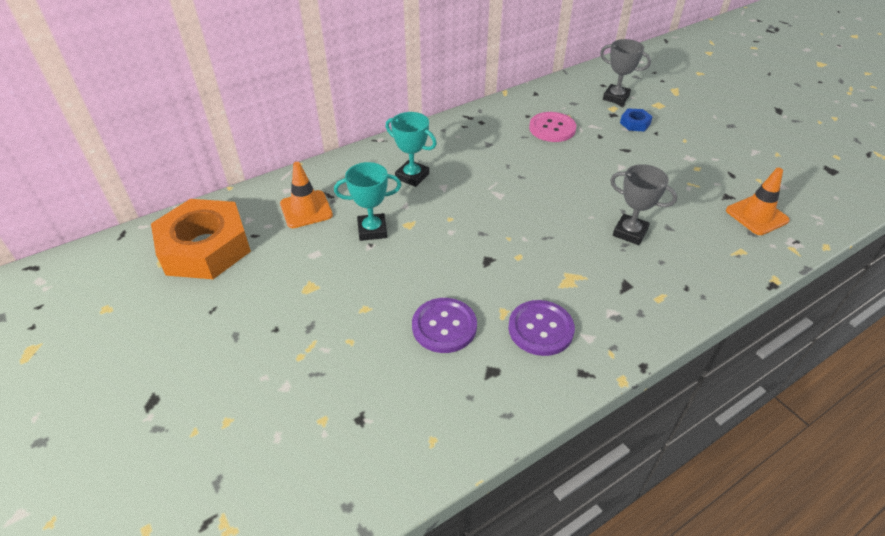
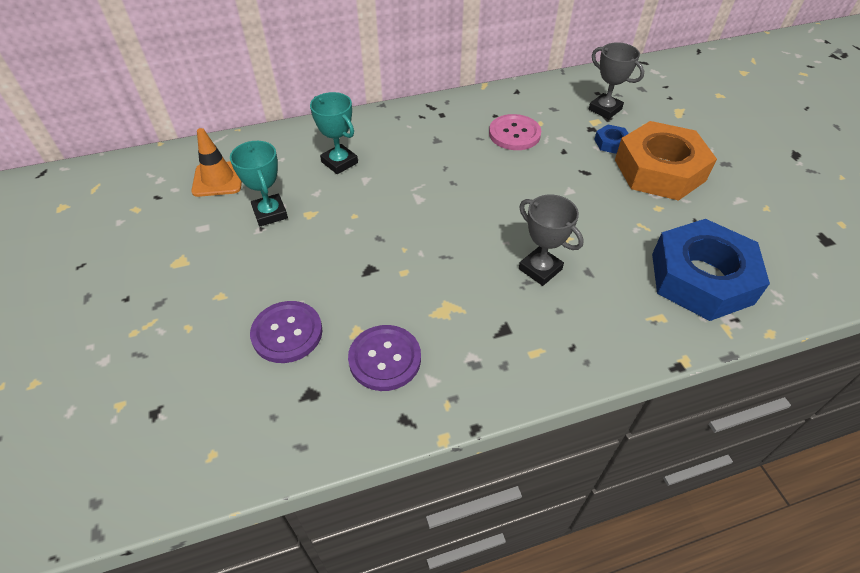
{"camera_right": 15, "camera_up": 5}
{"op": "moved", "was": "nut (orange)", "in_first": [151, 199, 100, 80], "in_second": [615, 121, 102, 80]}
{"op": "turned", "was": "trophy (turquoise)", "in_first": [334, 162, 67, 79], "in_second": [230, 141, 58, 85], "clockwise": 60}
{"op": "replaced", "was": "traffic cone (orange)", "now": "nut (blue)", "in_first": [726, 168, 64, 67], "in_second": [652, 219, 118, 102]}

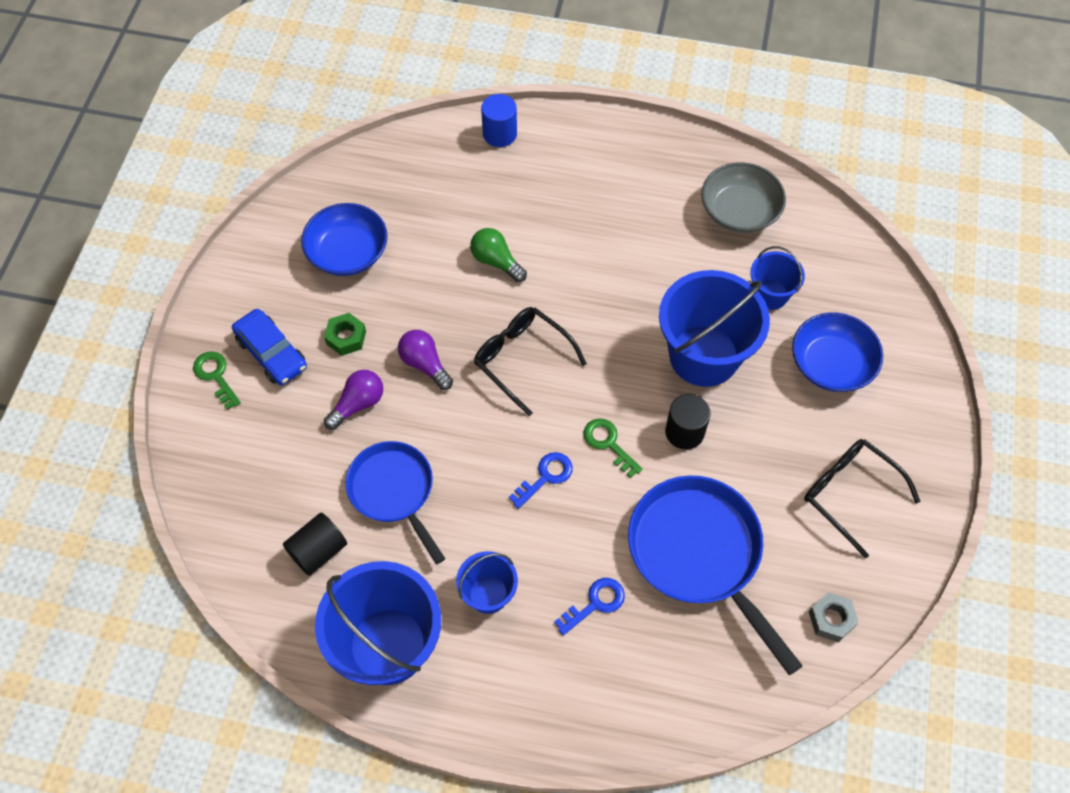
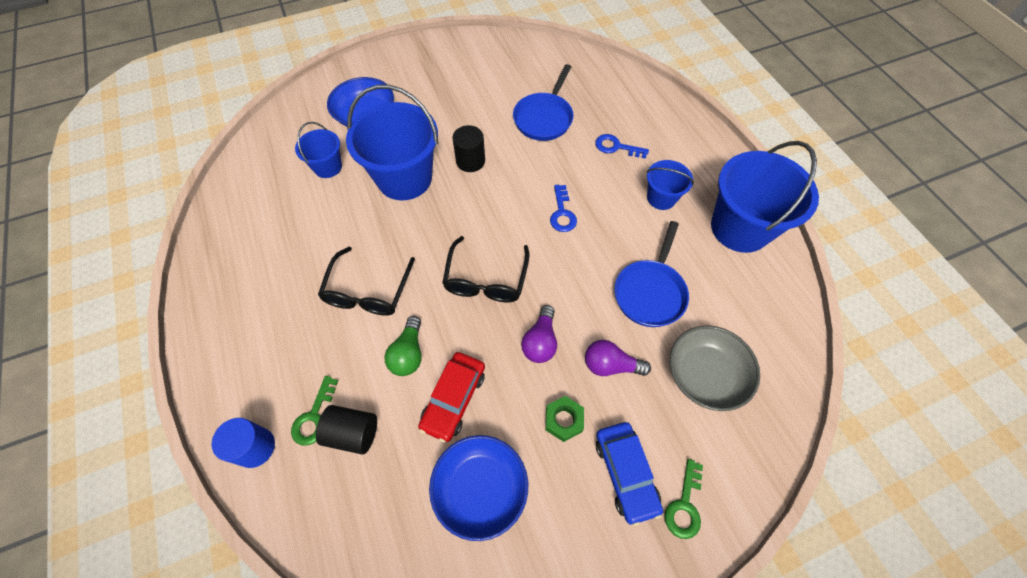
{"camera_right": -125, "camera_up": 0}
{"op": "turned", "was": "car (blue)", "in_first": [232, 309, 75, 76], "in_second": [596, 422, 67, 104], "clockwise": 150}
{"op": "moved", "was": "cylinder (black)", "in_first": [283, 513, 64, 63], "in_second": [316, 405, 61, 50]}
{"op": "turned", "was": "key (blue)", "in_first": [509, 452, 64, 57], "in_second": [550, 185, 27, 47], "clockwise": -105}
{"op": "moved", "was": "key (green)", "in_first": [583, 418, 60, 60], "in_second": [291, 376, 47, 70]}
{"op": "resized", "was": "pan (blue)", "in_first": [628, 475, 175, 200], "in_second": [513, 64, 61, 77], "ratio": 0.66}
{"op": "moved", "was": "bowl (grey)", "in_first": [701, 162, 85, 71], "in_second": [670, 325, 90, 86]}
{"op": "moved", "was": "glasses (black)", "in_first": [804, 439, 116, 119], "in_second": [318, 247, 97, 69]}
{"op": "removed", "was": "nut (grey)", "in_first": [809, 592, 50, 50]}
{"op": "added", "now": "car (red)", "in_second": [418, 352, 67, 90]}

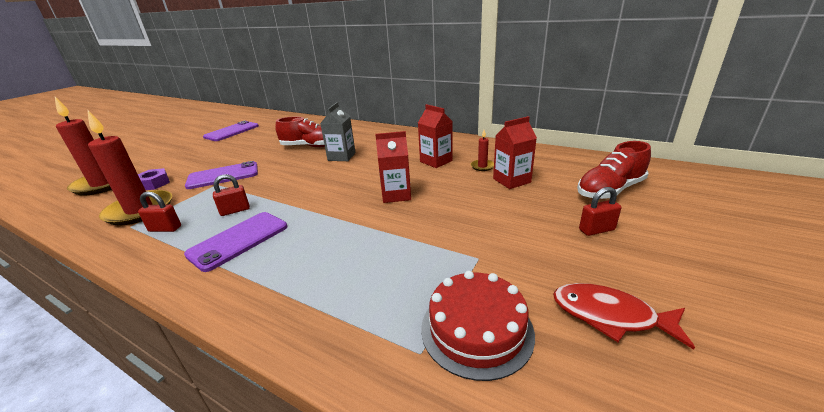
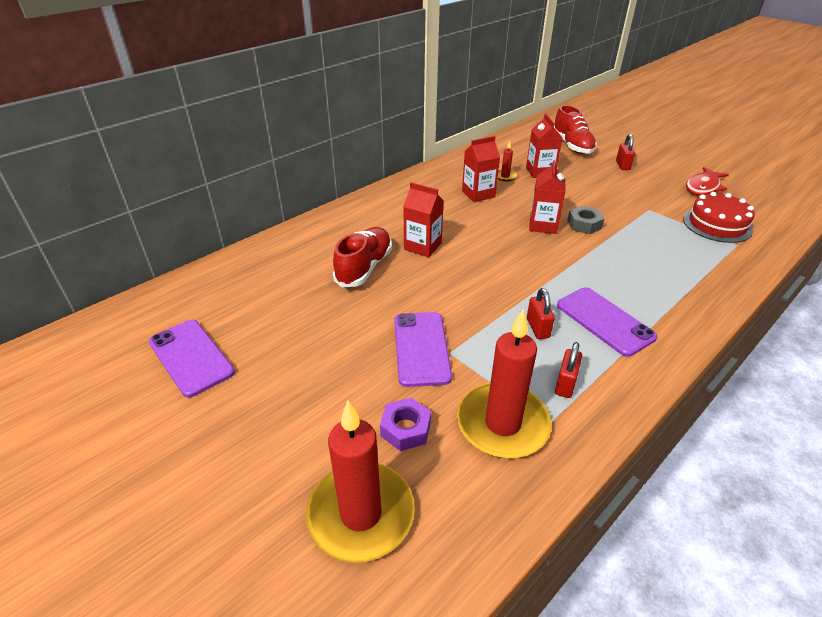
{"camera_right": -75, "camera_up": 10}
{"op": "recoloured", "was": "carton (grey)", "now": "carton (red)", "in_first": [320, 102, 36, 59], "in_second": [403, 182, 41, 75]}
{"op": "added", "now": "nut (grey)", "in_second": [567, 206, 37, 28]}

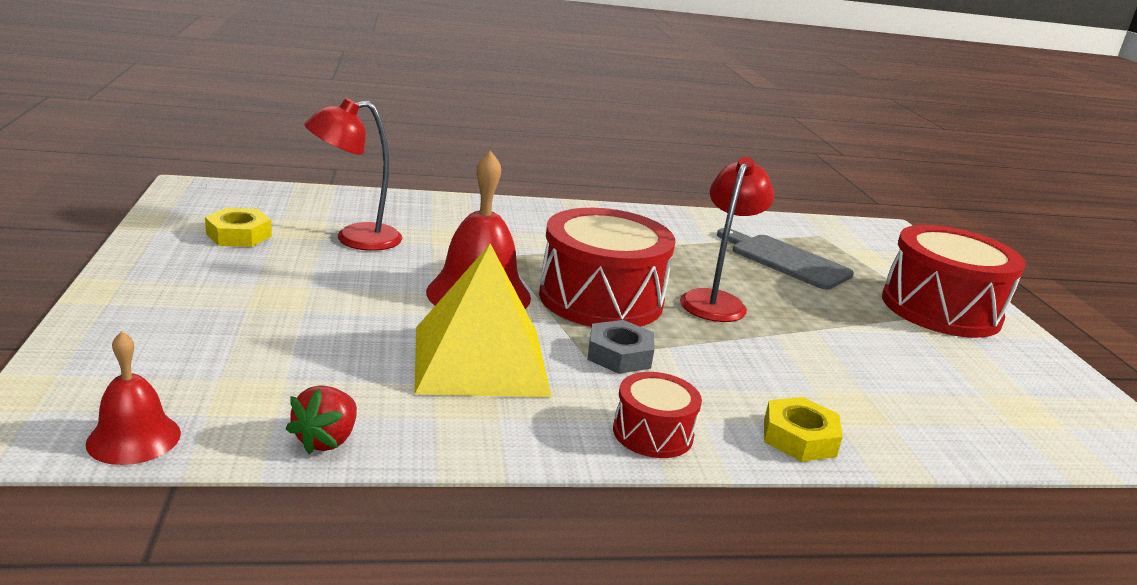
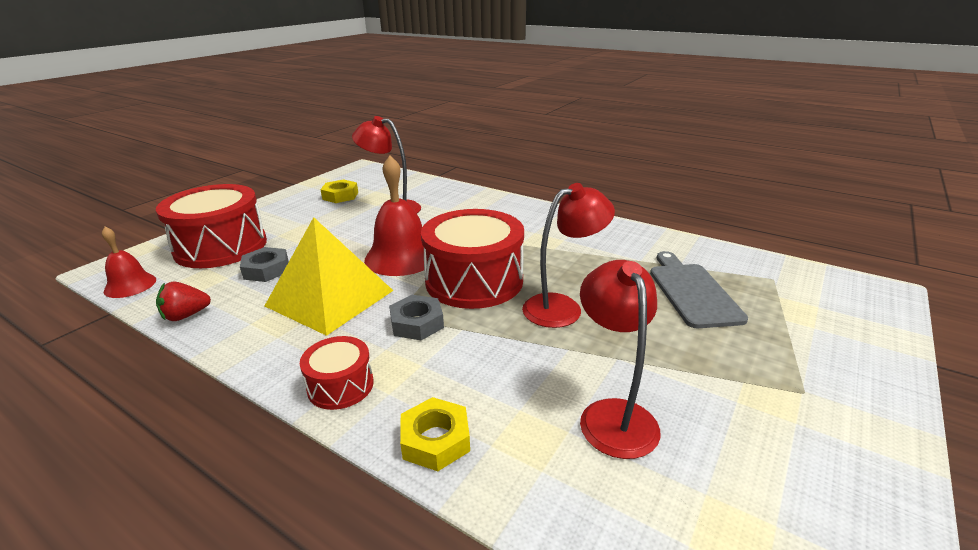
{"camera_right": 45, "camera_up": 5}
{"op": "moved", "was": "drum (red)", "in_first": [882, 225, 143, 113], "in_second": [156, 184, 111, 84]}
{"op": "added", "now": "nut (grey)", "in_second": [240, 247, 49, 35]}
{"op": "added", "now": "lamp (red)", "in_second": [580, 260, 81, 199]}

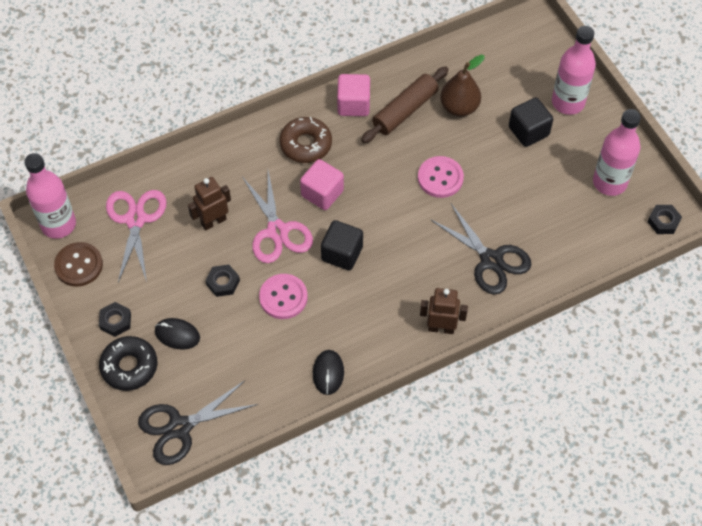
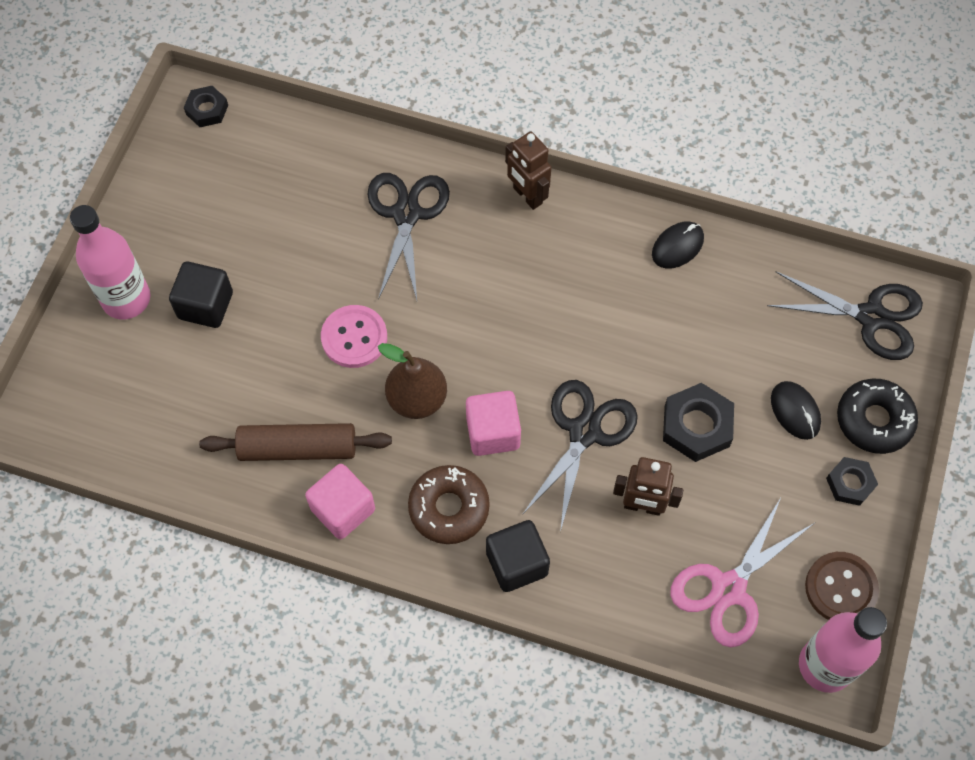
{"camera_right": -135, "camera_up": 5}
{"op": "resized", "was": "nut (black)", "in_first": [206, 264, 34, 33], "in_second": [663, 383, 71, 79], "ratio": 1.6}
{"op": "recoloured", "was": "scissors (pink)", "now": "scissors (black)", "in_first": [242, 171, 71, 92], "in_second": [522, 380, 116, 152]}
{"op": "removed", "was": "button (pink)", "in_first": [259, 274, 49, 45]}
{"op": "moved", "was": "cube (black)", "in_first": [321, 220, 42, 50], "in_second": [486, 520, 64, 72]}
{"op": "moved", "was": "pear (brown)", "in_first": [440, 55, 45, 62], "in_second": [378, 343, 69, 76]}
{"op": "removed", "was": "bottle (pink)", "in_first": [593, 109, 48, 87]}

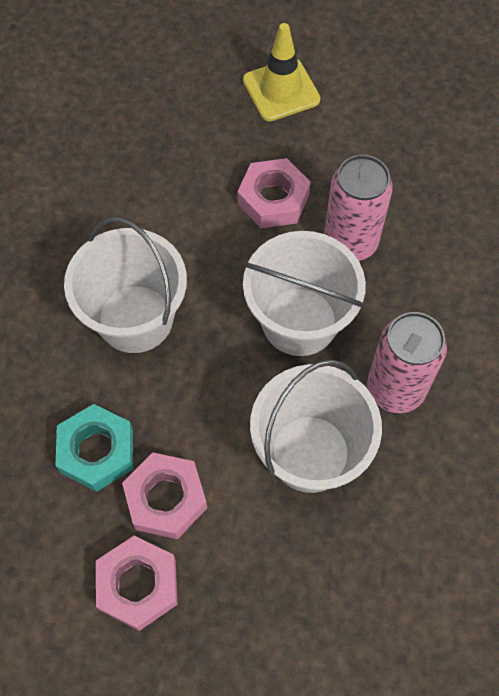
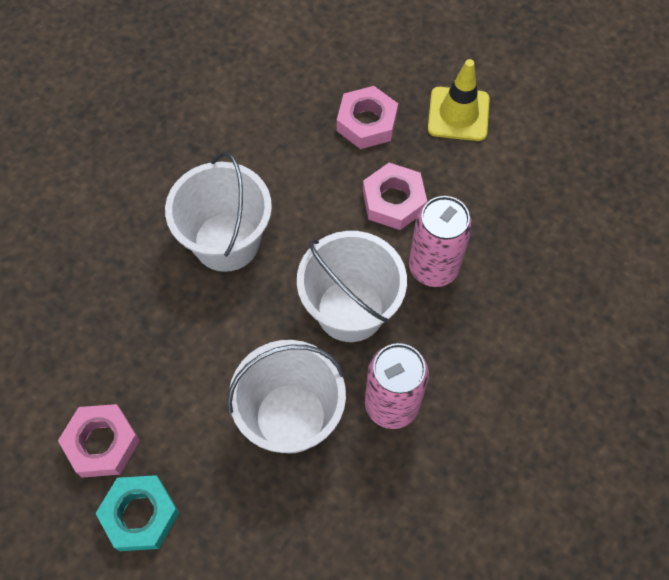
{"camera_right": 30, "camera_up": 0}
{"op": "moved", "was": "nut (turquoise)", "in_first": [56, 404, 77, 88], "in_second": [95, 475, 84, 76]}
{"op": "moved", "was": "nut (pink)", "in_first": [122, 453, 85, 86], "in_second": [337, 86, 61, 63]}

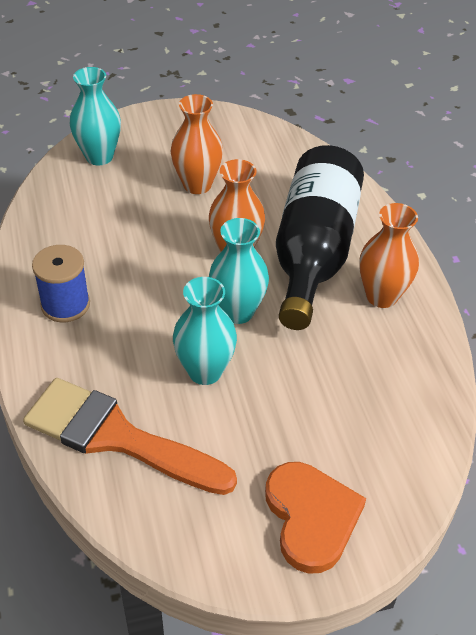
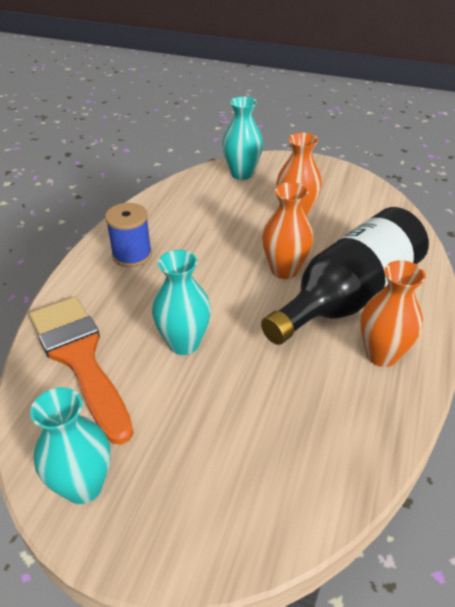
{"camera_right": 35, "camera_up": -5}
{"op": "moved", "was": "vase (turquoise)", "in_first": [209, 218, 60, 106], "in_second": [30, 387, 81, 117]}
{"op": "removed", "was": "heart (orange)", "in_first": [265, 462, 101, 112]}

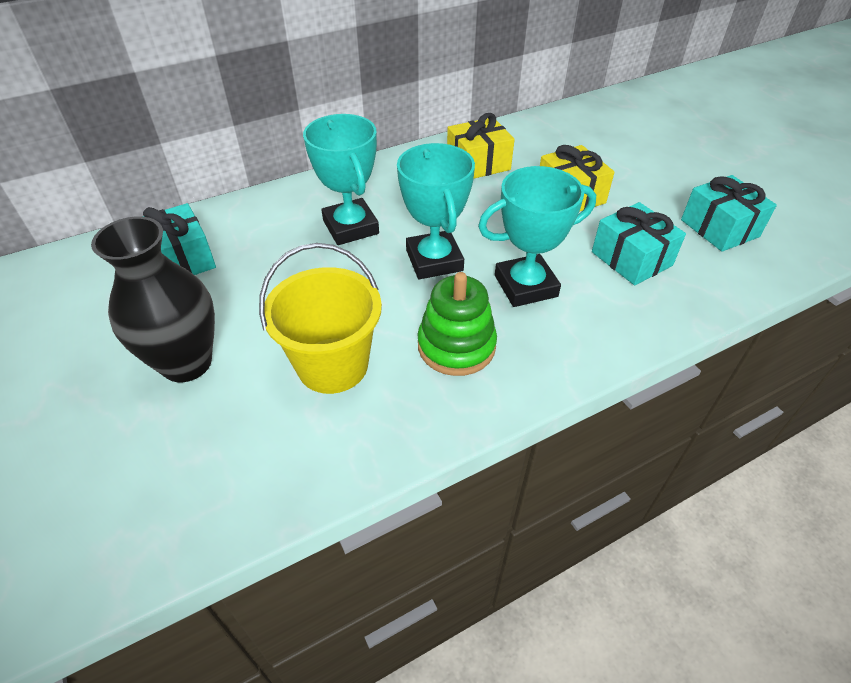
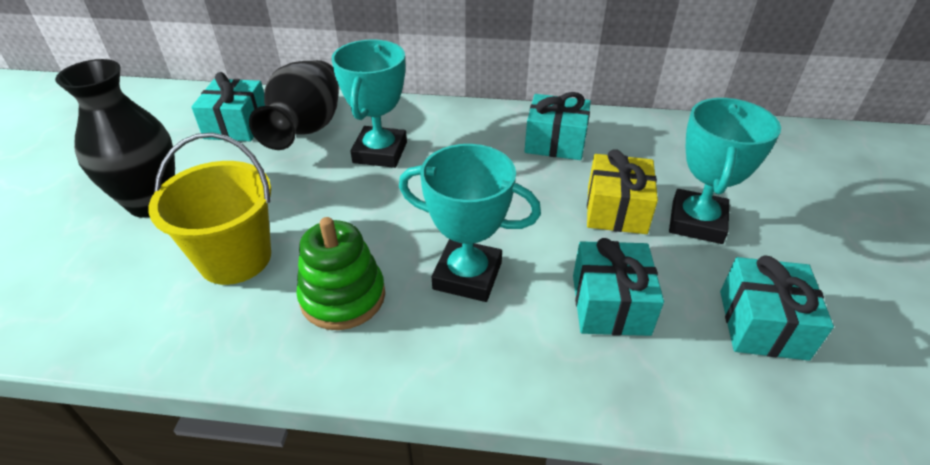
{"camera_right": 35, "camera_up": -5}
{"op": "moved", "was": "trophy (turquoise)", "in_first": [397, 143, 78, 136], "in_second": [669, 98, 112, 146]}
{"op": "recoloured", "was": "gift (yellow)", "now": "gift (turquoise)", "in_first": [447, 113, 68, 65], "in_second": [524, 92, 67, 68]}
{"op": "added", "now": "vase (black)", "in_second": [249, 60, 90, 90]}

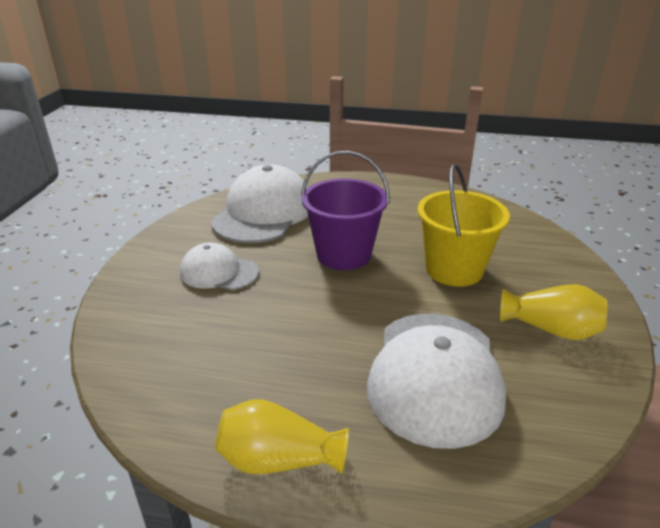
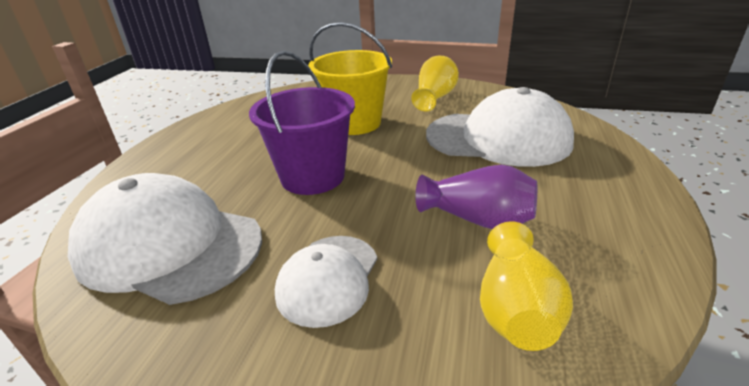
{"camera_right": -85, "camera_up": 0}
{"op": "moved", "was": "vase (yellow)", "in_first": [215, 400, 134, 74], "in_second": [480, 221, 93, 130]}
{"op": "added", "now": "vase (purple)", "in_second": [415, 165, 122, 64]}

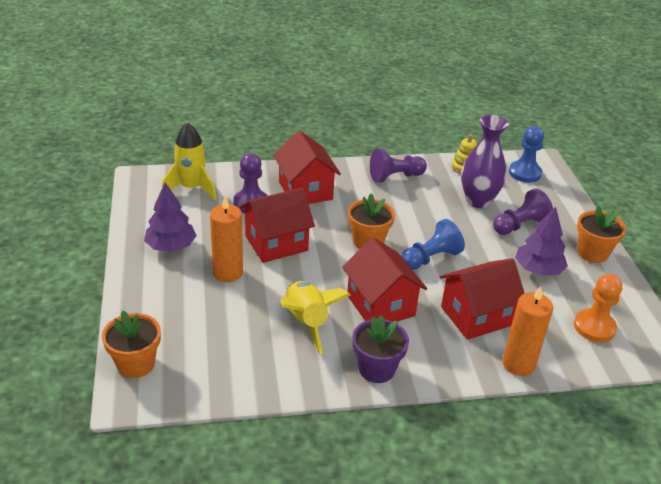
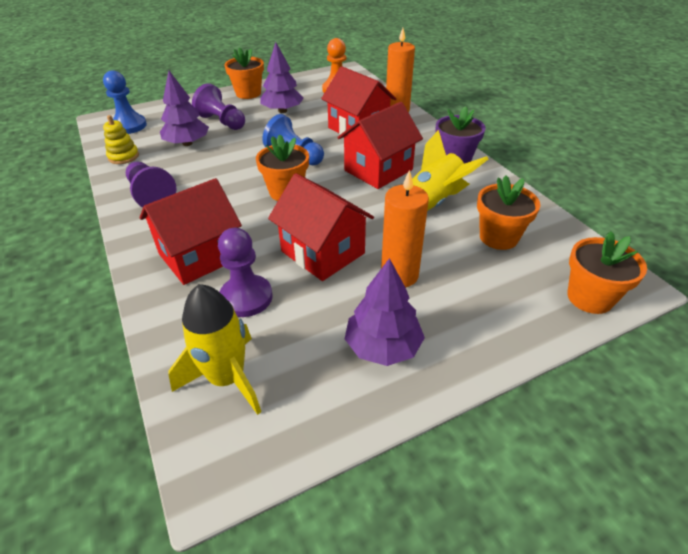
{"camera_right": -105, "camera_up": 5}
{"op": "replaced", "was": "vase (purple)", "now": "tree (purple)", "in_first": [461, 115, 48, 93], "in_second": [160, 71, 49, 75]}
{"op": "added", "now": "flower pot (orange)", "in_second": [477, 175, 64, 75]}

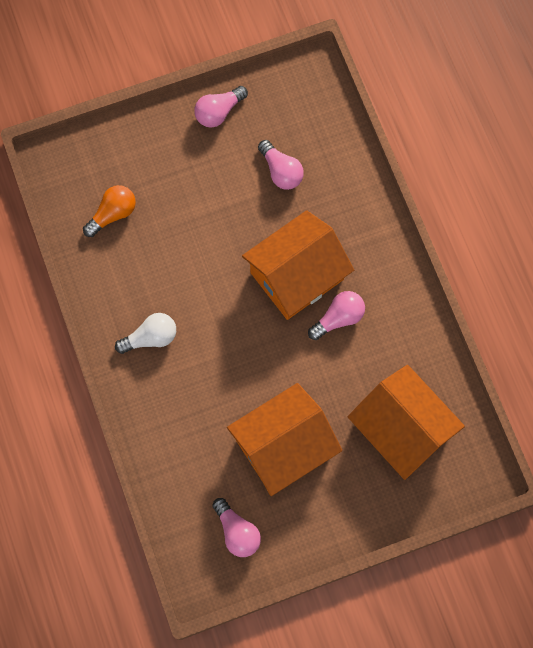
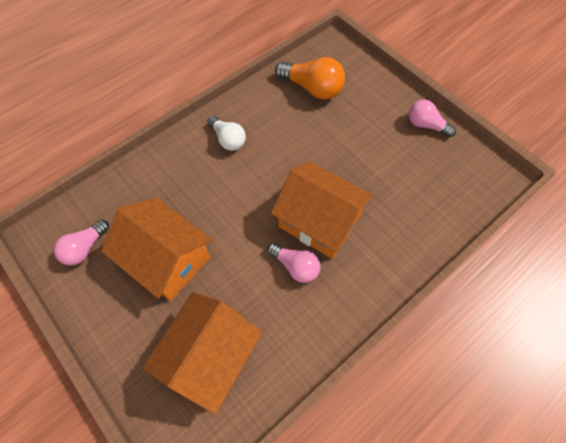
{"camera_right": 70, "camera_up": -10}
{"op": "resized", "was": "light bulb (orange)", "in_first": [83, 185, 53, 52], "in_second": [275, 57, 70, 43], "ratio": 1.52}
{"op": "removed", "was": "light bulb (pink)", "in_first": [258, 140, 46, 50]}

